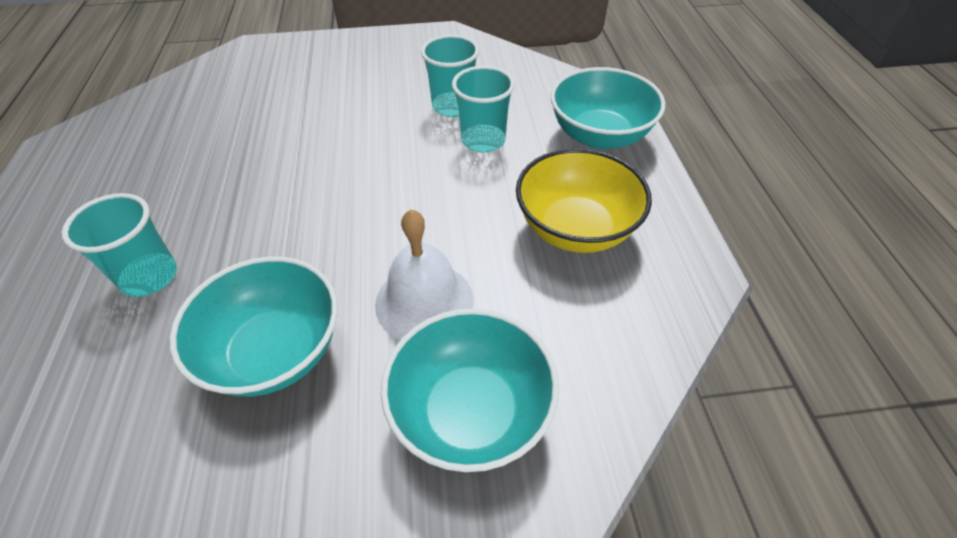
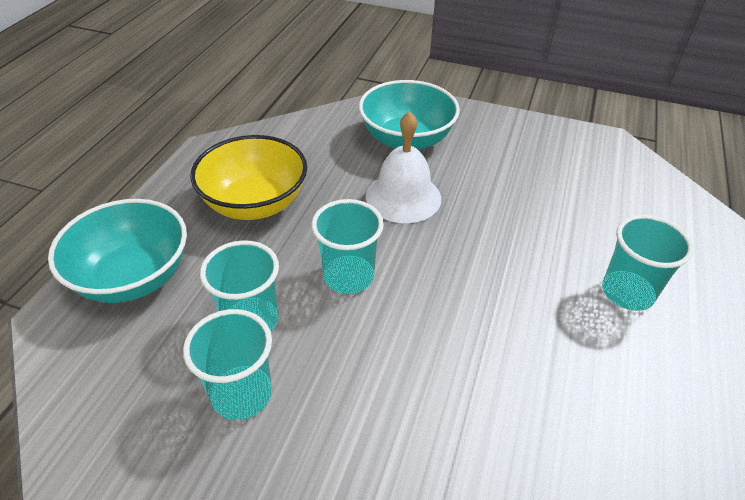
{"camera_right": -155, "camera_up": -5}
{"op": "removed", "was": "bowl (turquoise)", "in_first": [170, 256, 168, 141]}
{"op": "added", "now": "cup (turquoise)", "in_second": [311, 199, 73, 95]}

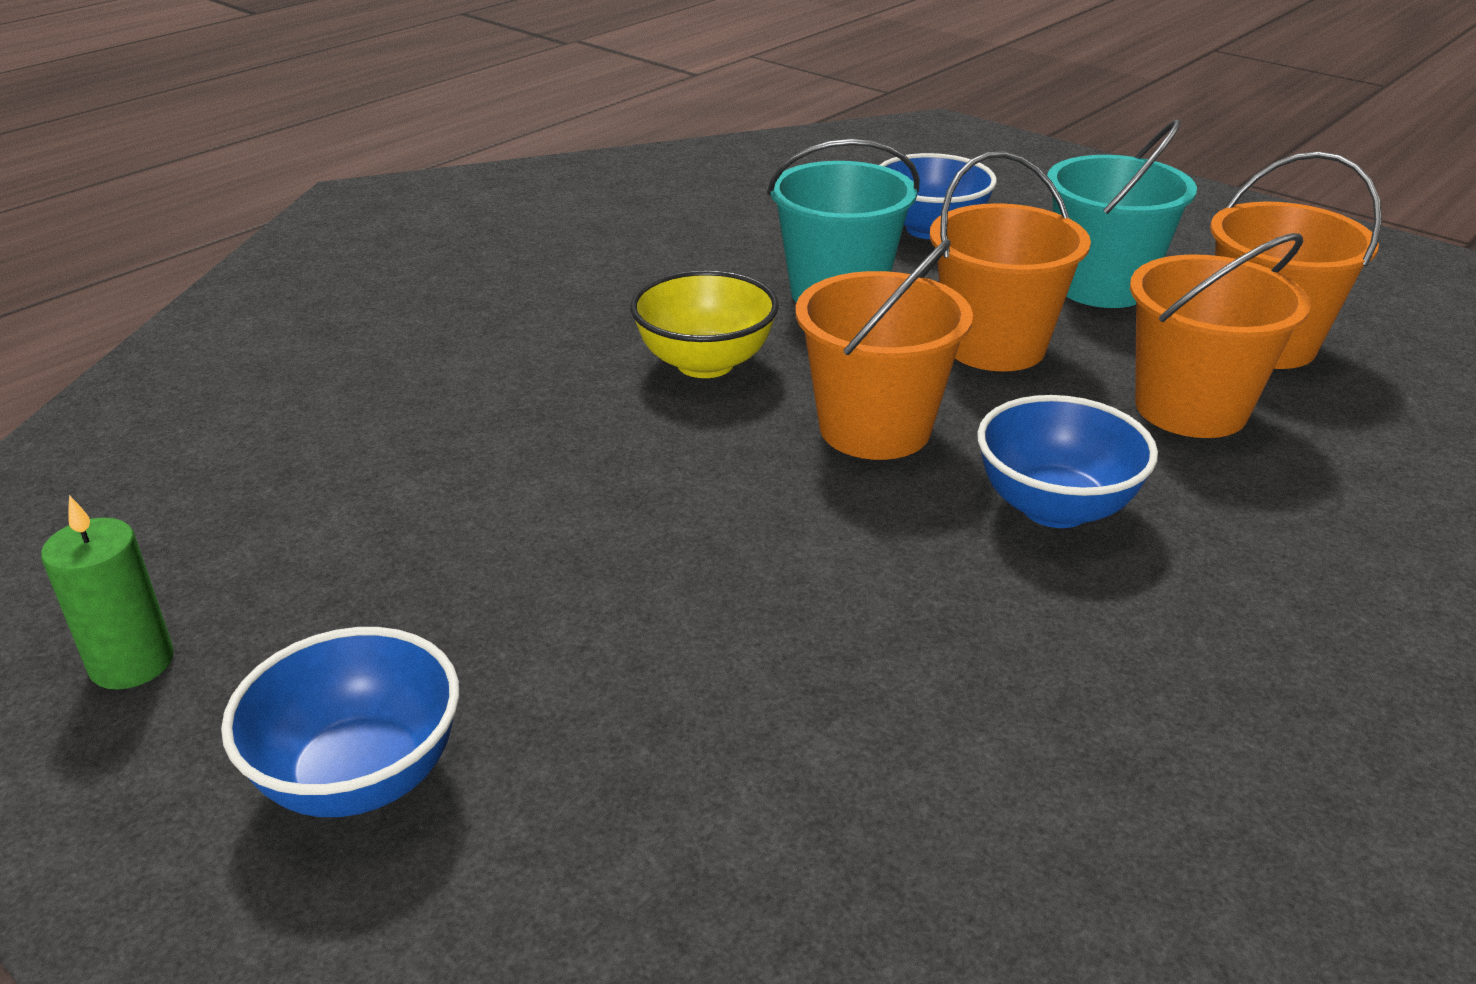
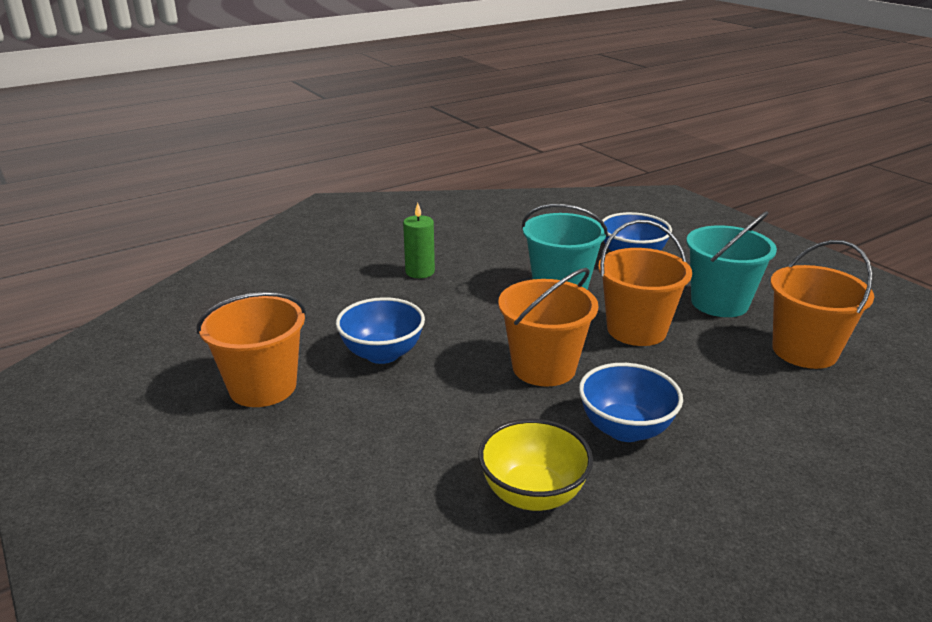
{"camera_right": 15, "camera_up": -5}
{"op": "moved", "was": "candle (green)", "in_first": [41, 495, 133, 195], "in_second": [403, 203, 32, 75]}
{"op": "moved", "was": "bowl (blue)", "in_first": [221, 627, 239, 190], "in_second": [336, 297, 89, 67]}
{"op": "moved", "was": "bowl (yellow)", "in_first": [630, 270, 149, 108], "in_second": [478, 419, 115, 92]}
{"op": "moved", "was": "bucket (orange)", "in_first": [1130, 233, 181, 205], "in_second": [197, 292, 109, 115]}

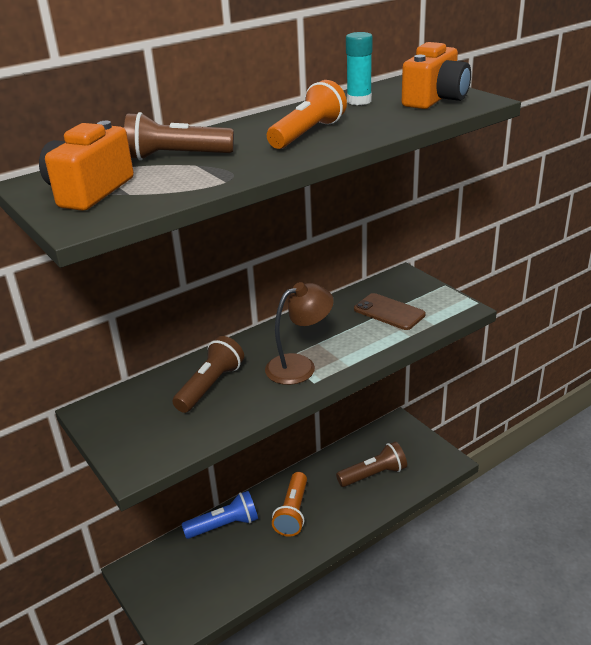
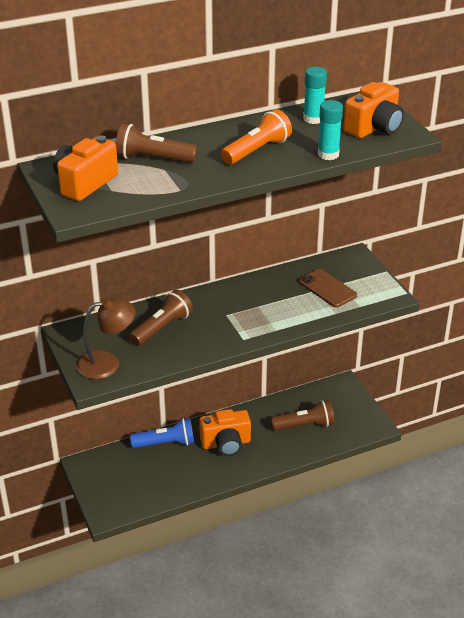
{"camera_right": 10, "camera_up": 5}
{"op": "moved", "was": "lamp (brown)", "in_first": [265, 282, 69, 103], "in_second": [76, 297, 60, 82]}
{"op": "replaced", "was": "flashlight (orange)", "now": "camera (orange)", "in_first": [272, 472, 35, 65], "in_second": [199, 409, 52, 47]}
{"op": "added", "now": "glue stick (turquoise)", "in_second": [318, 100, 25, 60]}

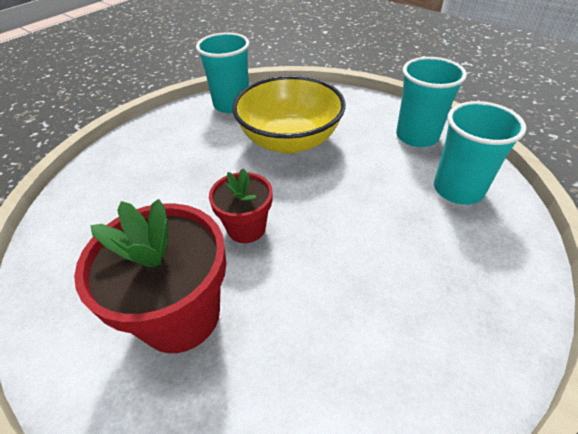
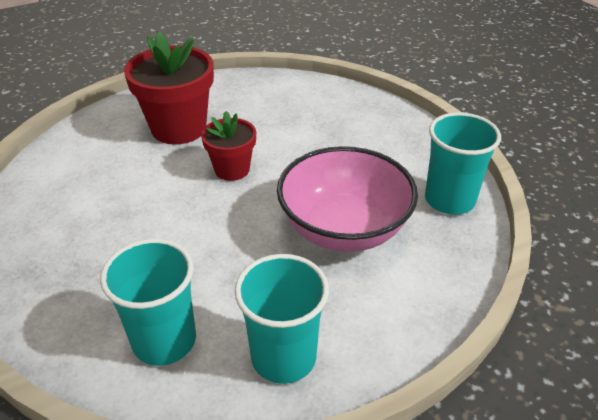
{"camera_right": 110, "camera_up": -5}
{"op": "recoloured", "was": "bowl (yellow)", "now": "bowl (pink)", "in_first": [232, 75, 114, 79], "in_second": [277, 146, 141, 106]}

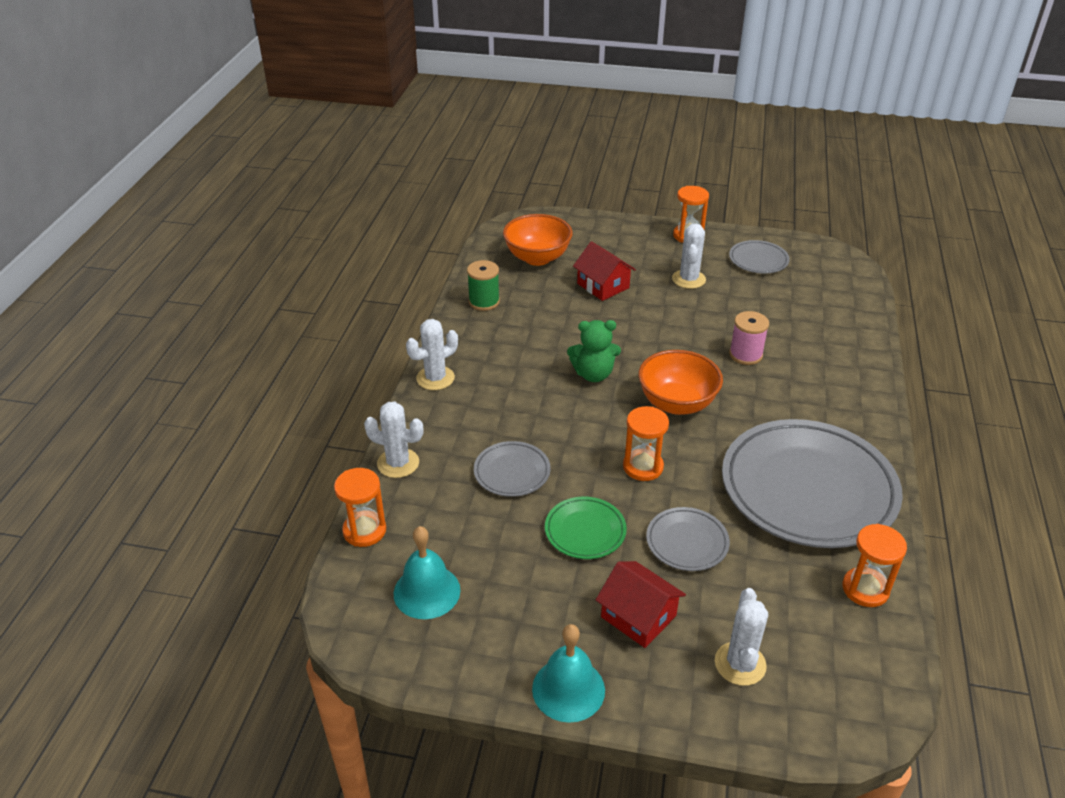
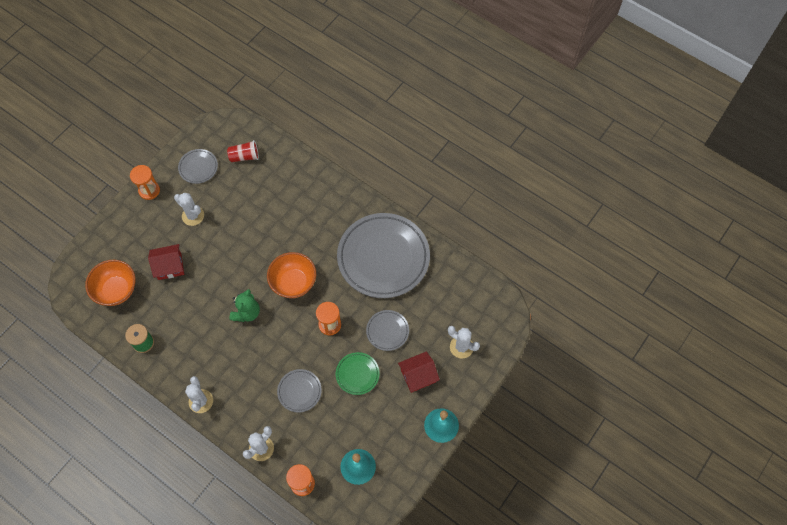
{"camera_right": -65, "camera_up": 25}
{"op": "removed", "was": "spool (pink)", "in_first": [729, 311, 40, 54]}
{"op": "removed", "was": "hourglass (orange)", "in_first": [842, 524, 65, 83]}
{"op": "added", "now": "cup (red)", "in_second": [227, 140, 32, 22]}

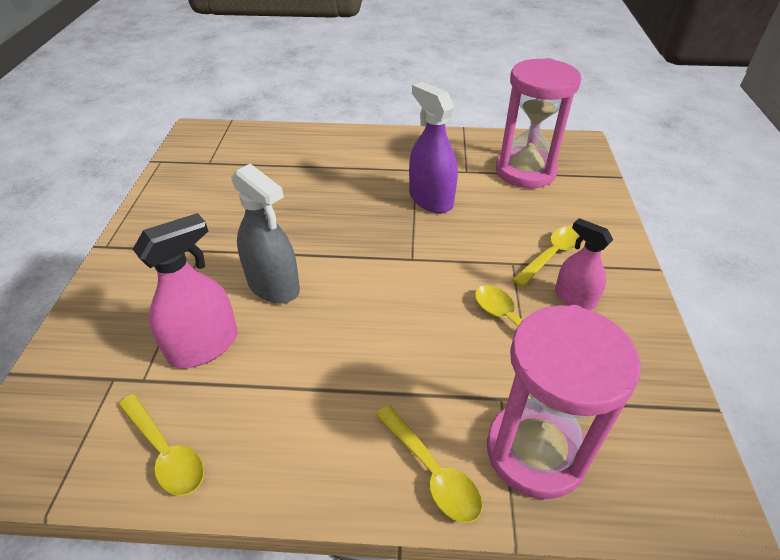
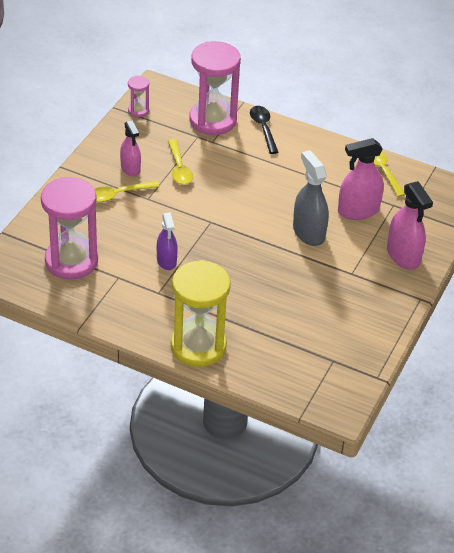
{"camera_right": -160, "camera_up": 0}
{"op": "recoloured", "was": "spoon (yellow)", "now": "spoon (black)", "in_first": [376, 405, 107, 118], "in_second": [250, 106, 28, 48]}
{"op": "resized", "was": "spray bottle (purple)", "in_first": [409, 82, 49, 131], "in_second": [157, 212, 21, 58], "ratio": 0.66}
{"op": "added", "now": "hourglass (pink)", "in_second": [128, 76, 21, 41]}
{"op": "added", "now": "hourglass (yellow)", "in_second": [171, 260, 60, 107]}
{"op": "added", "now": "spray bottle (pink)", "in_second": [387, 181, 46, 88]}

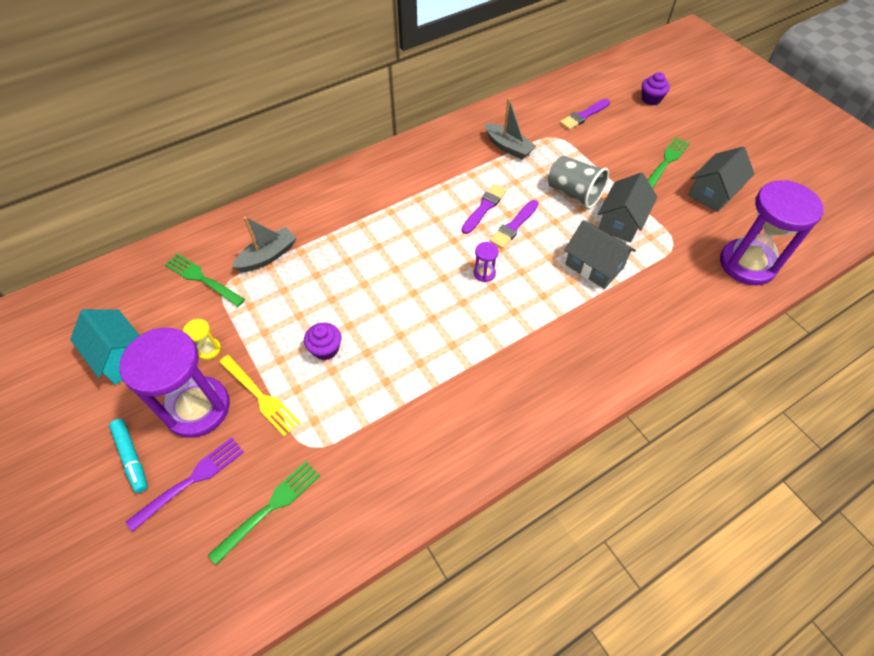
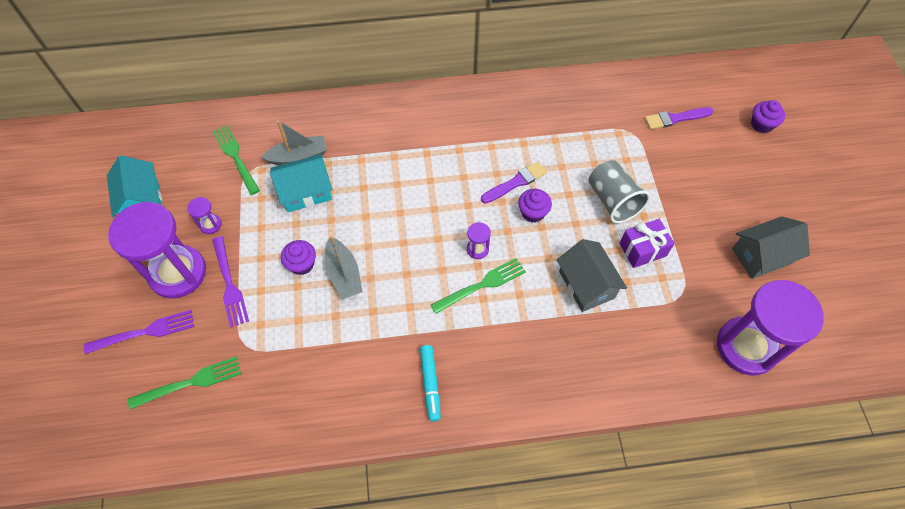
{"camera_right": 25, "camera_up": 5}
{"op": "moved", "was": "marker (turquoise)", "in_first": [109, 419, 39, 74], "in_second": [420, 345, 21, 77]}
{"op": "recoloured", "was": "hourglass (yellow)", "now": "hourglass (purple)", "in_first": [183, 319, 38, 41], "in_second": [187, 197, 34, 37]}
{"op": "recoloured", "was": "fork (yellow)", "now": "fork (purple)", "in_first": [219, 355, 82, 82], "in_second": [212, 236, 37, 91]}
{"op": "moved", "was": "boat (grey)", "in_first": [485, 98, 51, 61], "in_second": [325, 236, 37, 63]}
{"op": "replaced", "was": "brush (purple)", "now": "cupcake (purple)", "in_first": [490, 200, 49, 49], "in_second": [518, 189, 34, 34]}
{"op": "replaced", "was": "house (grey)", "now": "gift (purple)", "in_first": [598, 172, 59, 71], "in_second": [619, 219, 56, 49]}
{"op": "moved", "was": "fork (green)", "in_first": [648, 137, 42, 51], "in_second": [431, 258, 95, 56]}
{"op": "added", "now": "house (turquoise)", "in_second": [270, 154, 62, 58]}

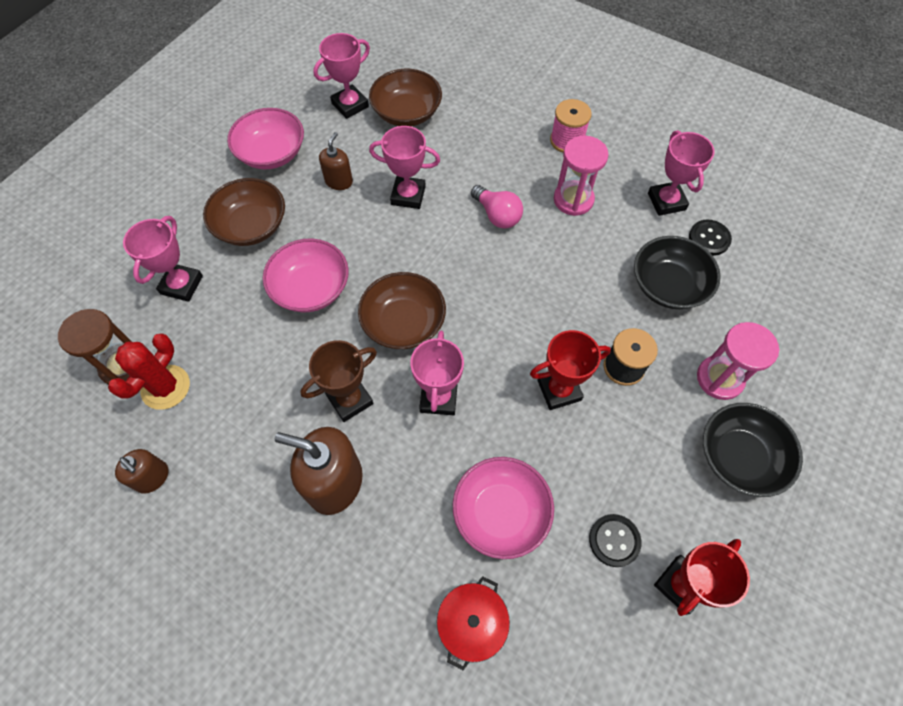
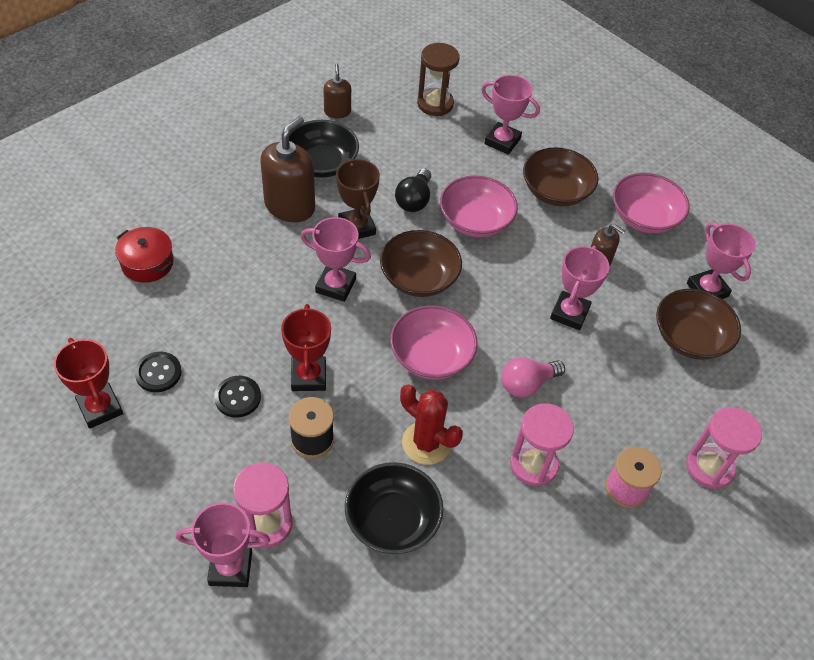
{"camera_right": 100, "camera_up": -10}
{"op": "moved", "was": "cactus (red)", "in_first": [108, 333, 82, 77], "in_second": [400, 384, 63, 81]}
{"op": "turned", "was": "soap dispenser (brown)", "in_first": [115, 449, 53, 45], "in_second": [324, 63, 27, 55], "clockwise": 120}
{"op": "moved", "was": "bowl (pink)", "in_first": [453, 457, 101, 102], "in_second": [390, 305, 88, 75]}
{"op": "moved", "was": "trophy (pink)", "in_first": [648, 130, 67, 86], "in_second": [176, 502, 94, 85]}
{"op": "moved", "was": "button (black)", "in_first": [689, 220, 43, 36], "in_second": [214, 376, 47, 42]}
{"op": "moved", "was": "bowl (black)", "in_first": [703, 403, 100, 94], "in_second": [289, 120, 70, 58]}
{"op": "added", "now": "light bulb (black)", "in_second": [395, 169, 36, 43]}
{"op": "added", "now": "hourglass (pink)", "in_second": [686, 407, 76, 82]}

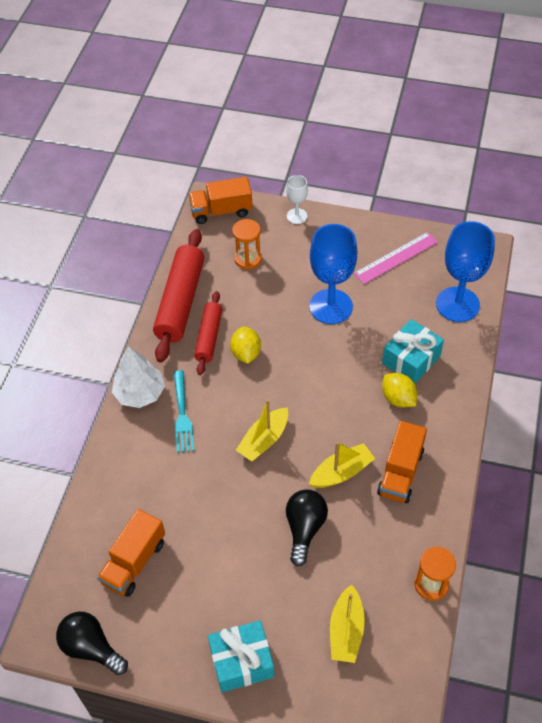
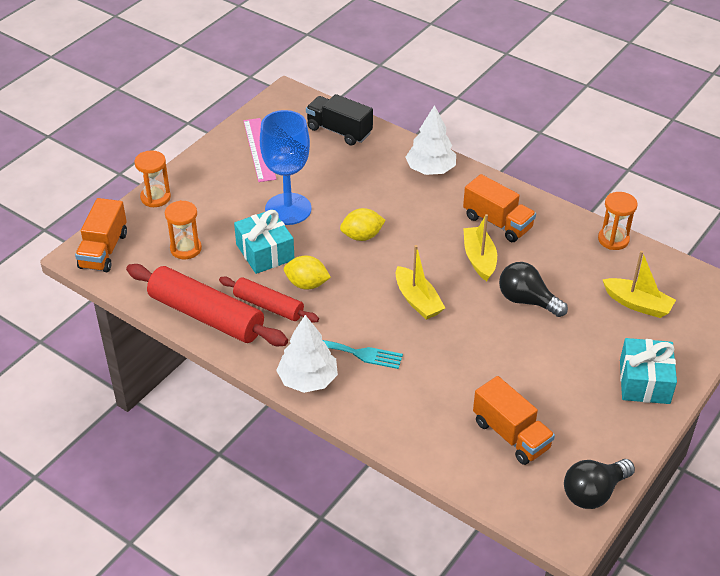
{"camera_right": -70, "camera_up": -10}
{"op": "replaced", "was": "goblet (white)", "now": "hourglass (orange)", "in_first": [286, 175, 22, 49], "in_second": [135, 150, 36, 57]}
{"op": "moved", "was": "gift (turquoise)", "in_first": [382, 319, 62, 65], "in_second": [234, 209, 60, 65]}
{"op": "moved", "was": "lemon (yellow)", "in_first": [382, 373, 35, 35], "in_second": [340, 208, 46, 33]}
{"op": "replaced", "was": "goblet (blue)", "now": "truck (black)", "in_first": [436, 221, 59, 101], "in_second": [306, 94, 67, 52]}
{"op": "added", "now": "tree (white)", "in_second": [406, 105, 50, 70]}

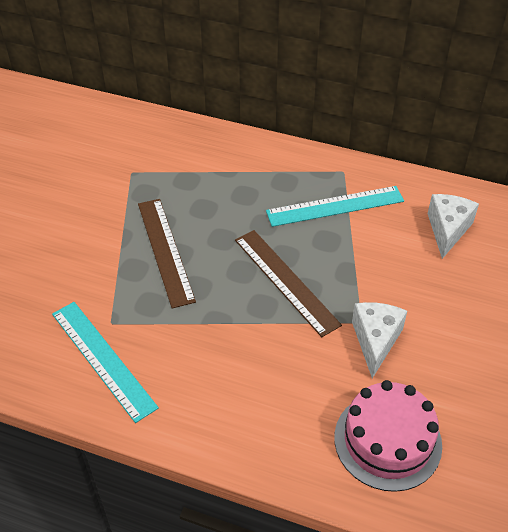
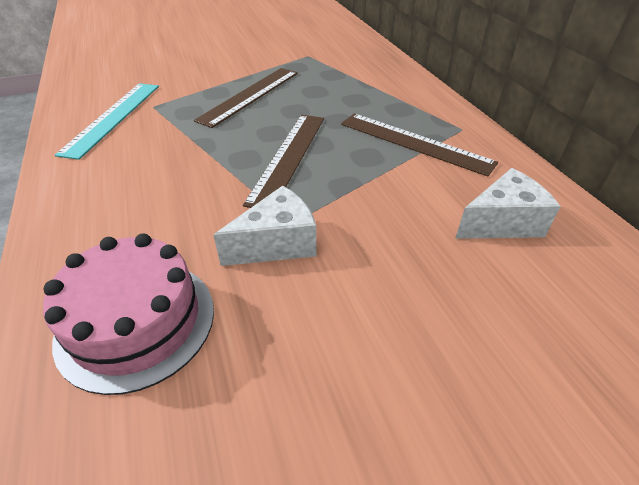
{"camera_right": 50, "camera_up": -5}
{"op": "recoloured", "was": "ruler (turquoise)", "now": "ruler (brown)", "in_first": [266, 186, 138, 41], "in_second": [341, 113, 157, 64]}

